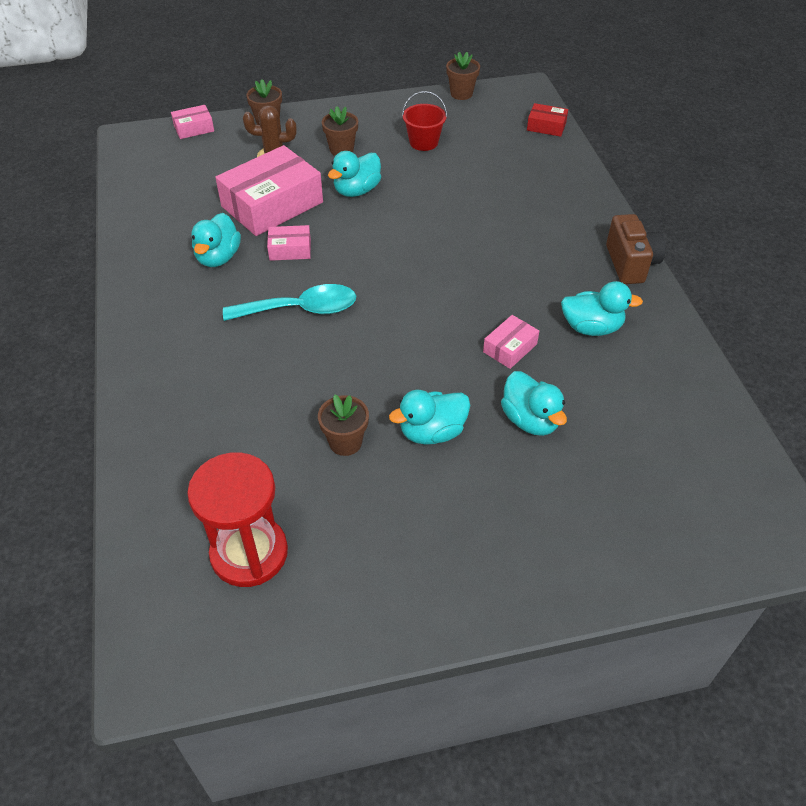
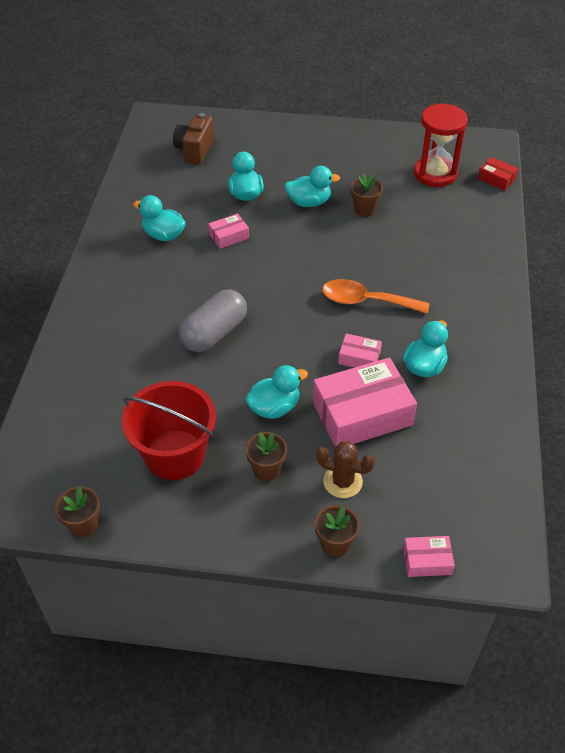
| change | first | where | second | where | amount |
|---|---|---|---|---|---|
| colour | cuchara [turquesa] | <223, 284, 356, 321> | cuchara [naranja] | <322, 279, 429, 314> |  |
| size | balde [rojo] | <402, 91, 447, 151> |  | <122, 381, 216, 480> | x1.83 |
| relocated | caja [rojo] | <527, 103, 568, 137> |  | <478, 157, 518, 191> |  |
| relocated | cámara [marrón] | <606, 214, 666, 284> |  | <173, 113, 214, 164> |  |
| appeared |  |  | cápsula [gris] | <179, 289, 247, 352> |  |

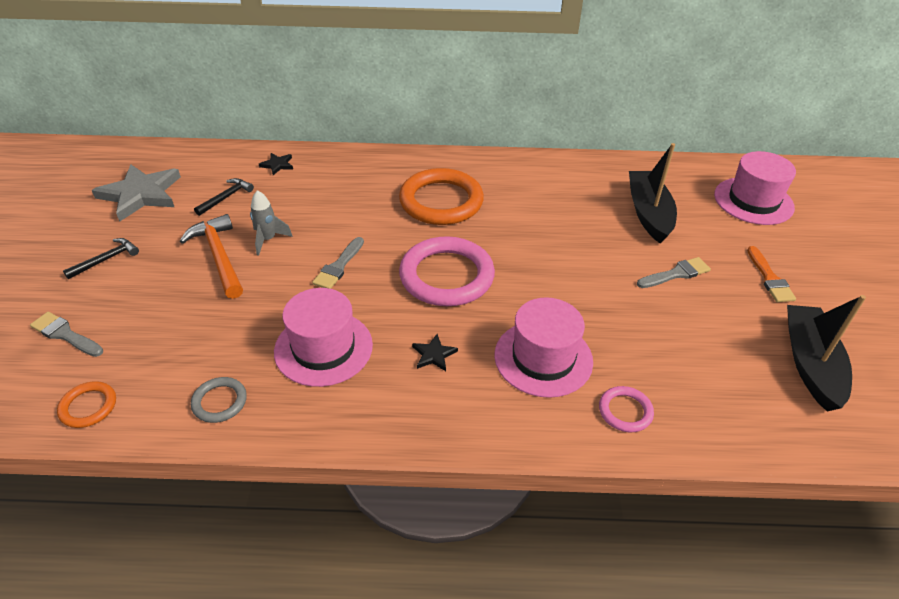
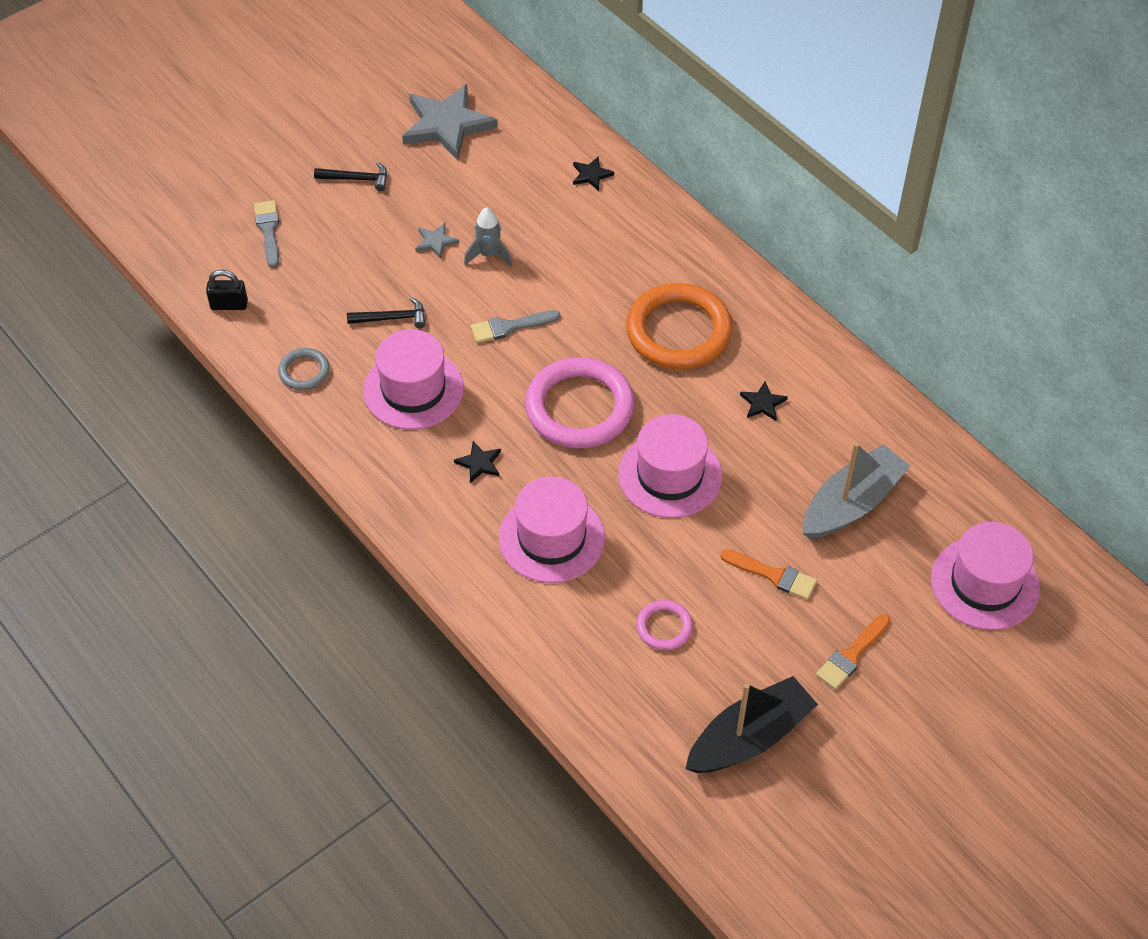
| change | first | where | second | where | amount |
|---|---|---|---|---|---|
| exchanged | anillo [naranja] | <57, 381, 116, 428> | candado [negro] | <206, 270, 248, 310> |  |
| exchanged | martillo [naranja] | <180, 214, 243, 299> | estrella [gris] | <415, 223, 459, 259> |  |
| relocated | martillo [negro] | <194, 178, 254, 216> |  | <347, 297, 425, 328> |  |
| relocated | anillo [rosa] | <599, 386, 654, 432> |  | <636, 600, 693, 650> |  |
| colour | barco [negro] | <629, 143, 677, 244> | barco [gris] | <802, 442, 911, 539> |  |
| colour | pincel [gris] | <637, 257, 711, 288> | pincel [naranja] | <720, 549, 817, 600> |  |
| appeared |  |  | sombrero [rosa] | <618, 414, 722, 518> |  |
| appeared |  |  | estrella [negro] | <740, 381, 788, 421> |  |

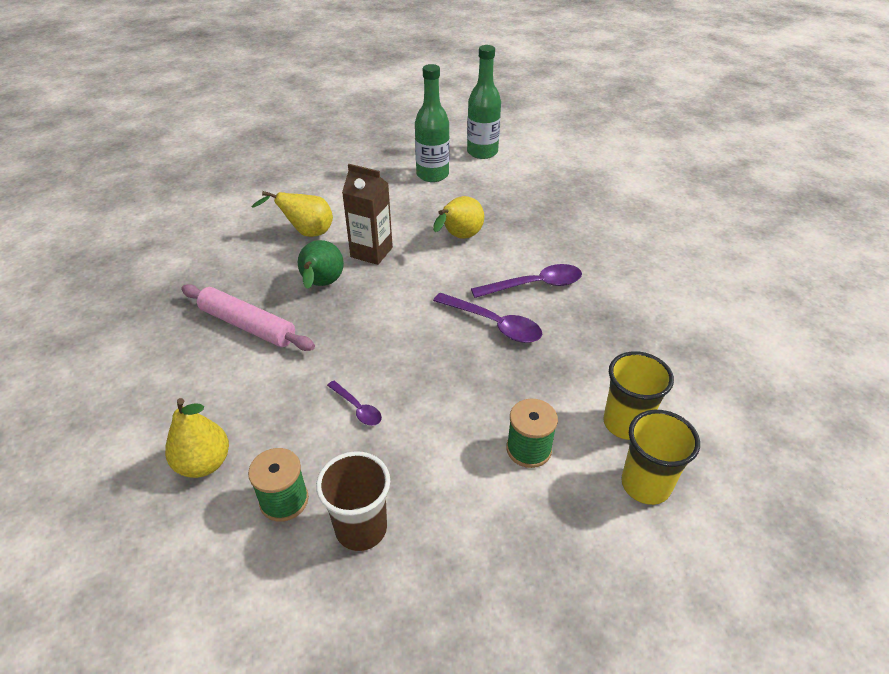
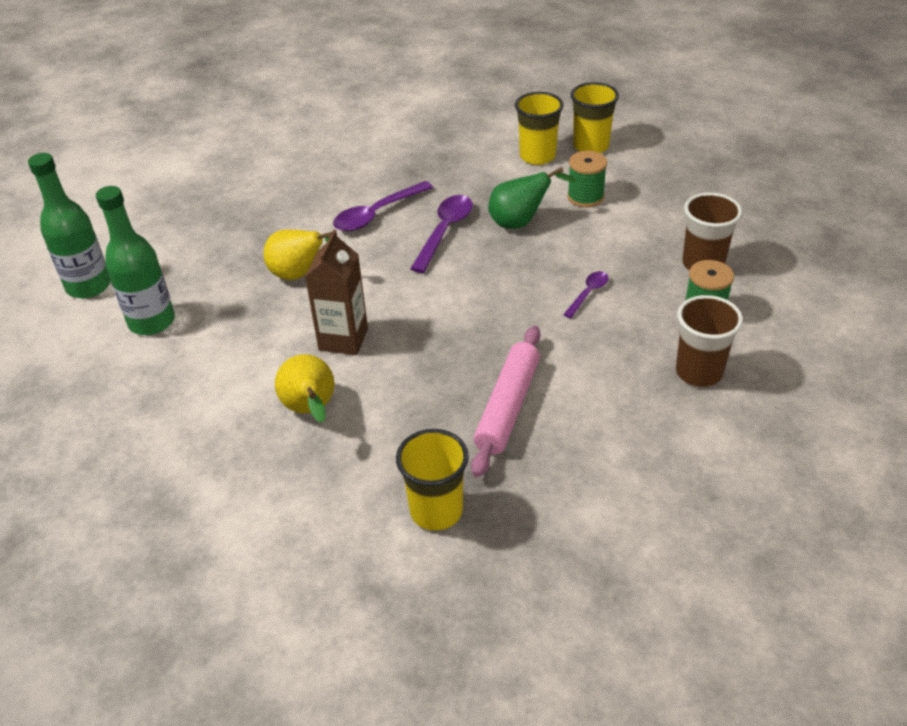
| change | first | where | second | where | amount |
|---|---|---|---|---|---|
| exchanged | pera [amarillo] | <165, 398, 229, 478> | vaso [marrón] | <676, 295, 743, 387> |  |
| relocated | pera [verde] | <298, 240, 344, 289> |  | <488, 167, 576, 229> |  |
| spun | cuchara [morado] | <471, 264, 582, 298> |  | <333, 181, 433, 231> | 105 degrees counterclockwise |
| appeared |  |  | vaso [amarillo] | <396, 429, 469, 531> |  |

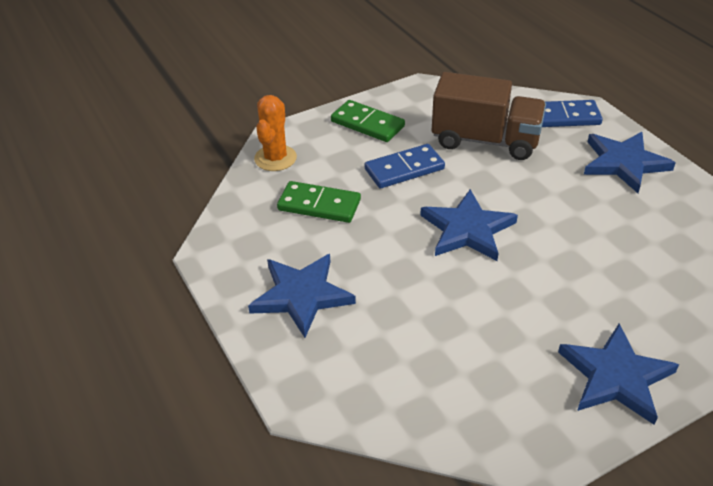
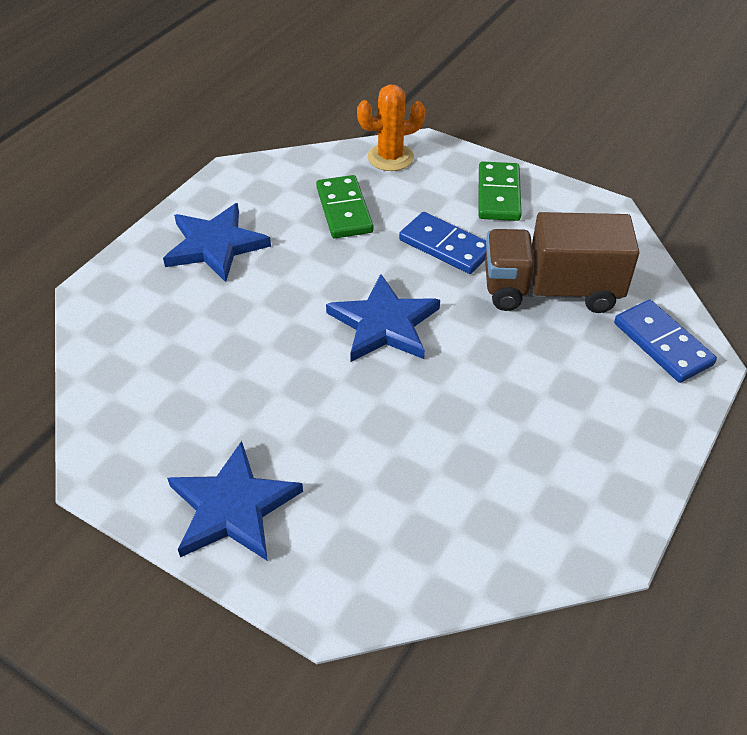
| change | first | where | second | where | amount |
|---|---|---|---|---|---|
| spun | camión [marrón] | <432, 72, 546, 160> |  | <485, 212, 639, 313> | 105 degrees clockwise |
| missing | estrella [azul] | <584, 132, 675, 193> |  |  |  |

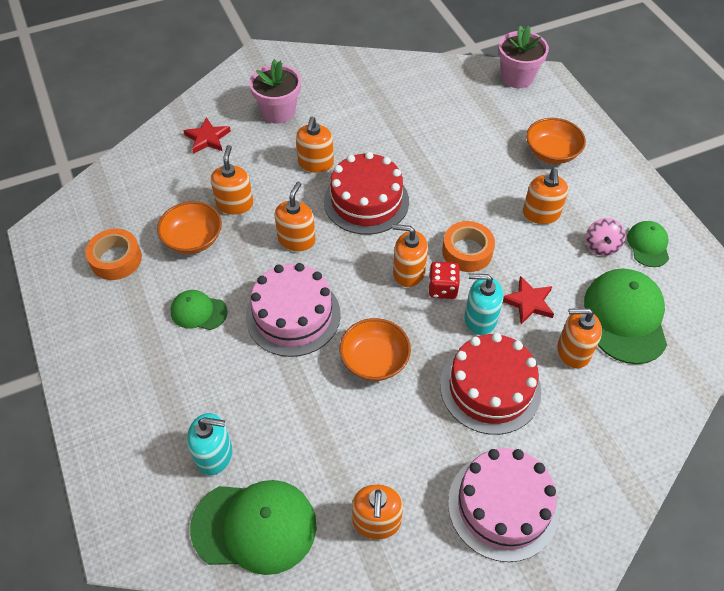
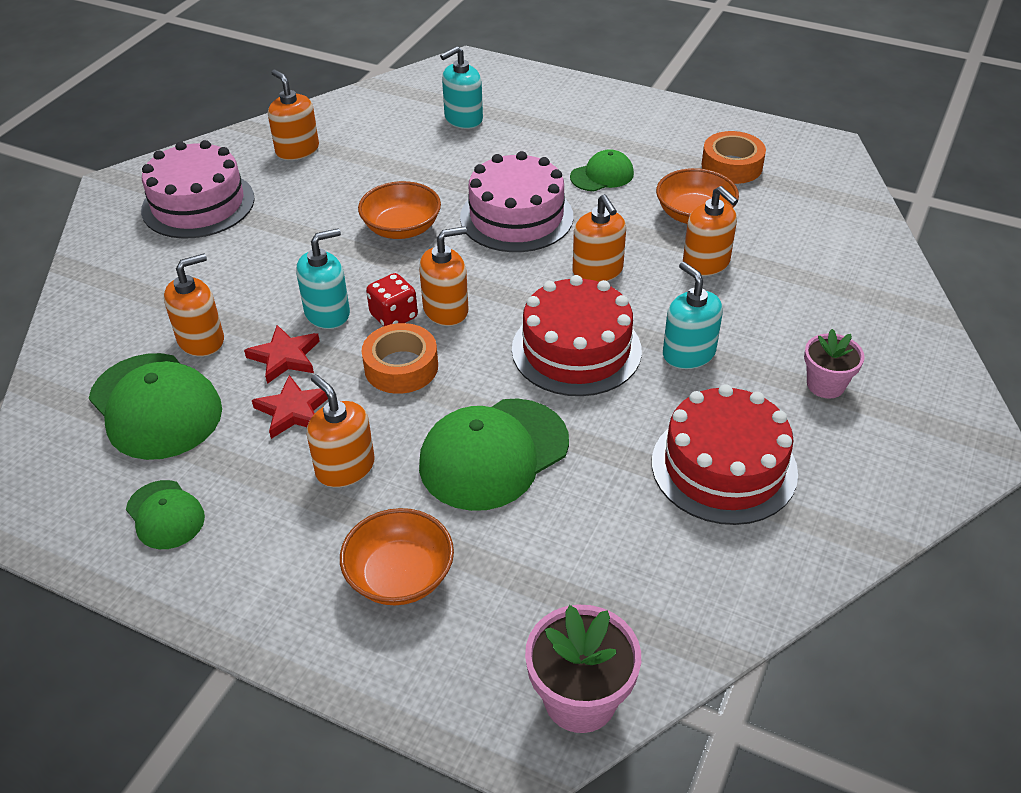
| change | first | where | second | where | amount |
|---|---|---|---|---|---|
| relocated | estrella [rojo] | <183, 117, 231, 154> |  | <252, 375, 328, 439> |  |
| relocated | gorra [verde] | <190, 480, 316, 575> |  | <419, 398, 569, 511> |  |
| size | maceta [rosa] | <249, 59, 301, 124> |  | <804, 329, 865, 398> | x0.66 |
| colour | dispensador de jabón [naranja] | <296, 117, 334, 173> | dispensador de jabón [turquesa] | <663, 262, 723, 369> |  |
| relocated | tarta [rojo] | <440, 333, 541, 435> |  | <652, 384, 798, 525> |  |
| missing | peonza [rosa] | <585, 218, 626, 256> |  |  |  |

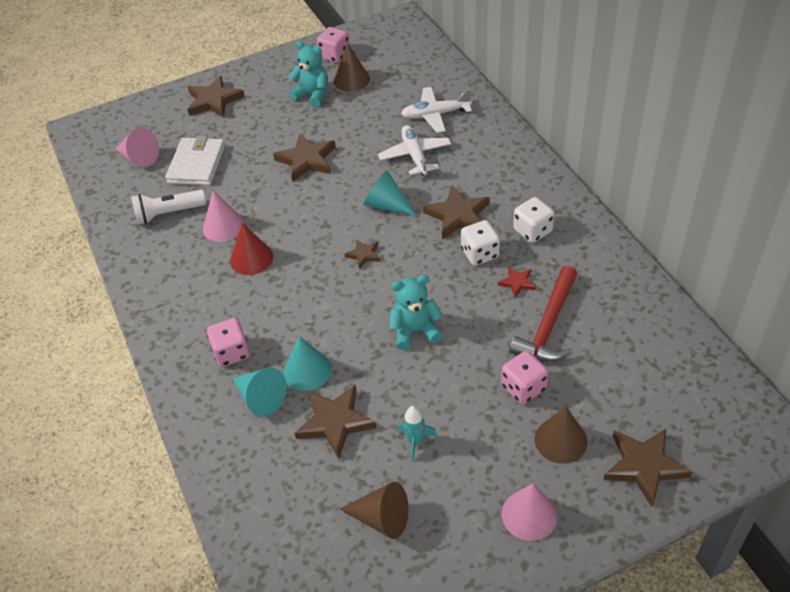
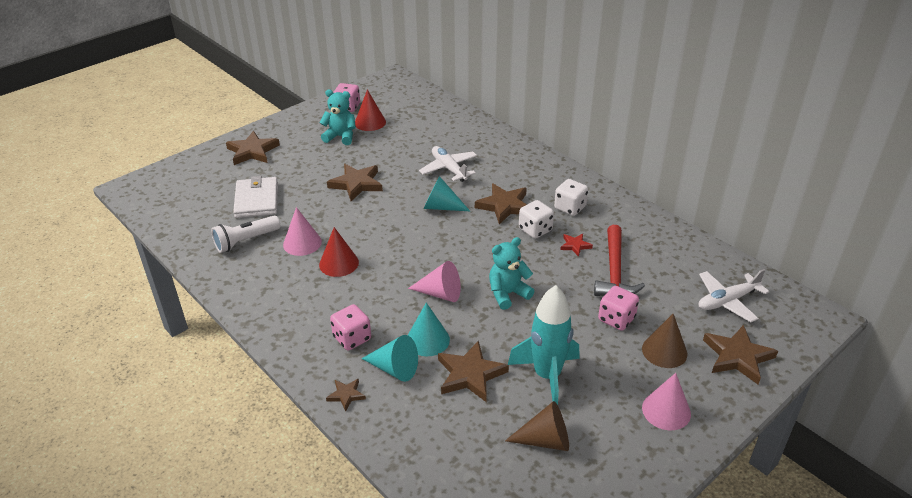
| change | first | where | second | where | amount |
|---|---|---|---|---|---|
| relocated | cono [rosa] | <115, 127, 159, 167> |  | <408, 261, 461, 302> |  |
| colour | cono [marrón] | <334, 43, 370, 91> | cono [rojo] | <355, 89, 386, 131> |  |
| relocated | estrella [marrón] | <344, 239, 380, 269> |  | <326, 379, 366, 411> |  |
| size | cohete [turquesa] | <398, 406, 437, 462> |  | <508, 285, 580, 405> | x2.10 |
| relocated | avión [blanco] | <401, 87, 472, 133> |  | <698, 269, 769, 322> |  |

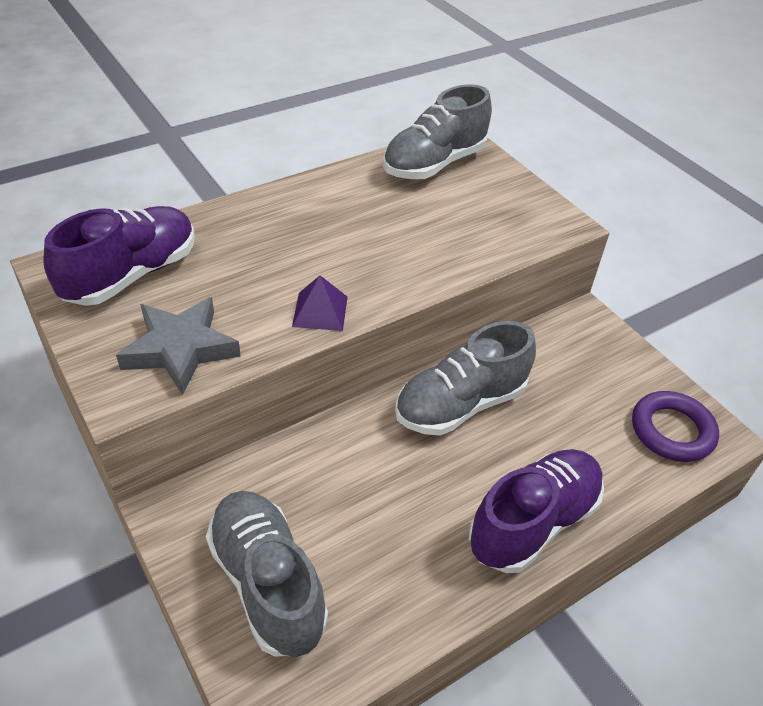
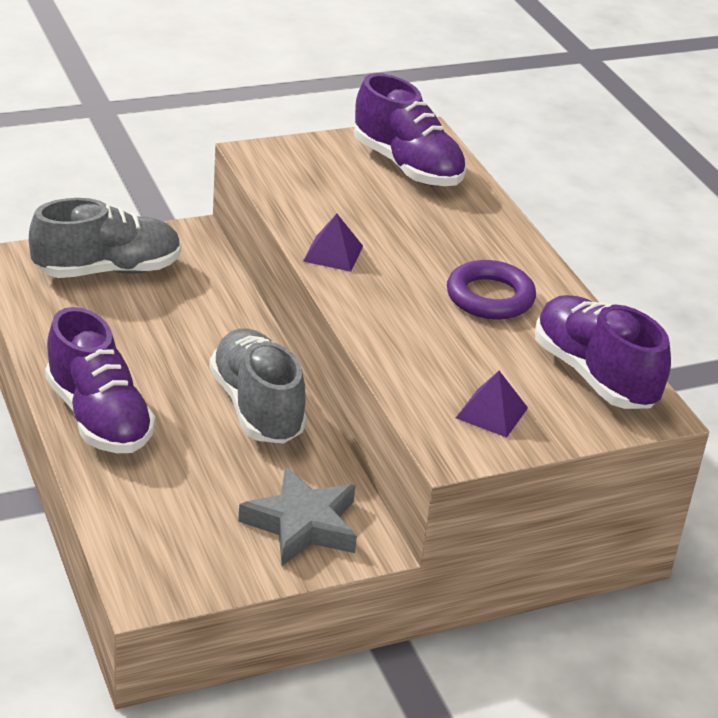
| change | first | where | second | where | amount |
|---|---|---|---|---|---|
| relocated | estrella [gris] | <116, 297, 241, 395> |  | <238, 467, 357, 566> |  |
| colour | zapato [gris] | <383, 84, 492, 179> | zapato [morado] | <535, 295, 671, 409> |  |
| relocated | anillo [morado] | <632, 391, 719, 462> |  | <447, 260, 536, 320> |  |
| appeared |  |  | pirámide [morado] | <456, 371, 528, 437> |  |

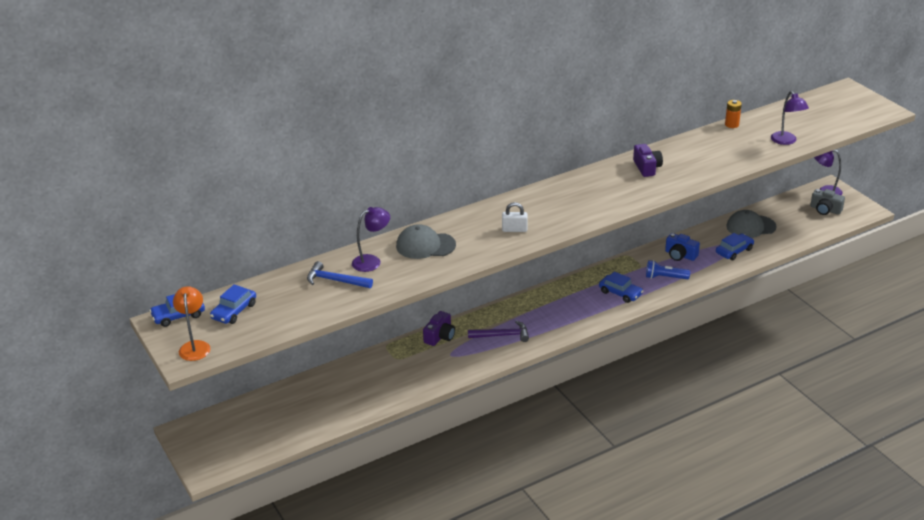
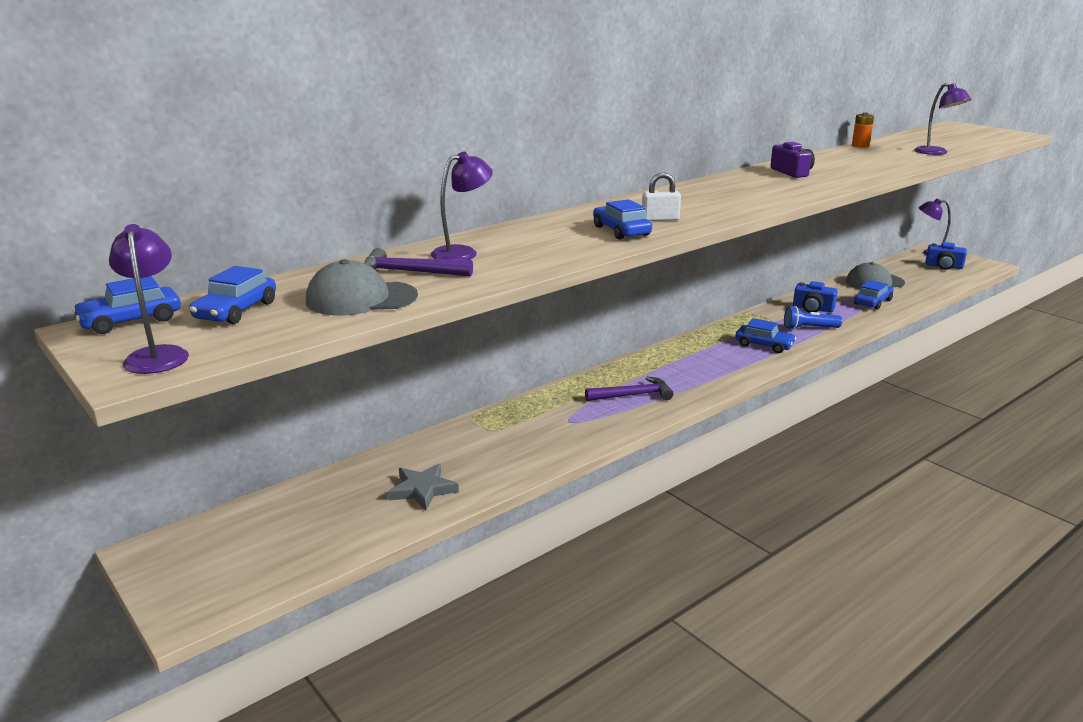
| change | first | where | second | where | amount |
|---|---|---|---|---|---|
| colour | lámpara [naranja] | <173, 286, 211, 361> | lámpara [morado] | <109, 224, 189, 374> |  |
| colour | martillo [azul] | <307, 261, 373, 288> | martillo [morado] | <364, 248, 473, 277> |  |
| relocated | gorra [gris] | <396, 224, 456, 259> |  | <306, 259, 418, 315> |  |
| missing | cámara [morado] | <423, 311, 455, 346> |  |  |  |
| colour | cámara [gris] | <810, 189, 845, 215> | cámara [azul] | <926, 242, 967, 270> |  |
| appeared |  |  | estrella [gris] | <388, 463, 459, 510> |  |
| appeared |  |  | coche [azul] | <593, 199, 652, 239> |  |

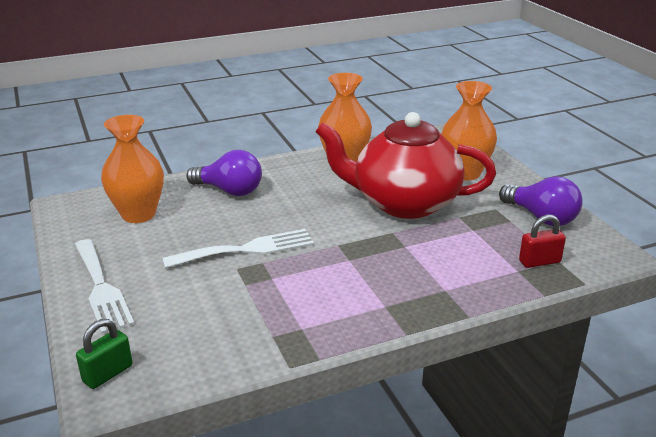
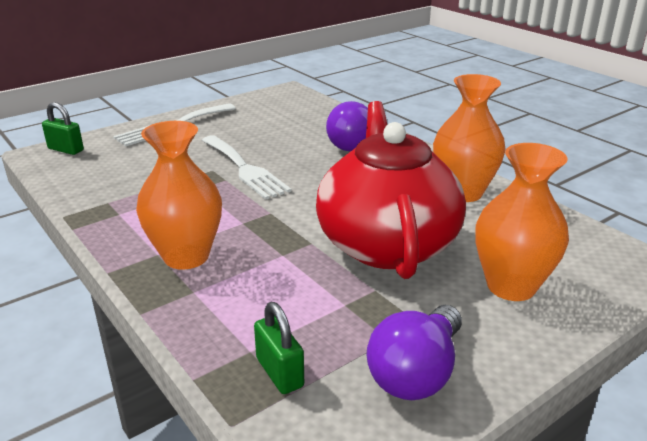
| change | first | where | second | where | amount |
|---|---|---|---|---|---|
| relocated | florero [naranja] | <101, 115, 164, 223> |  | <136, 121, 222, 270> |  |
| colour | candado [rojo] | <519, 215, 566, 268> | candado [verde] | <254, 302, 304, 394> |  |

